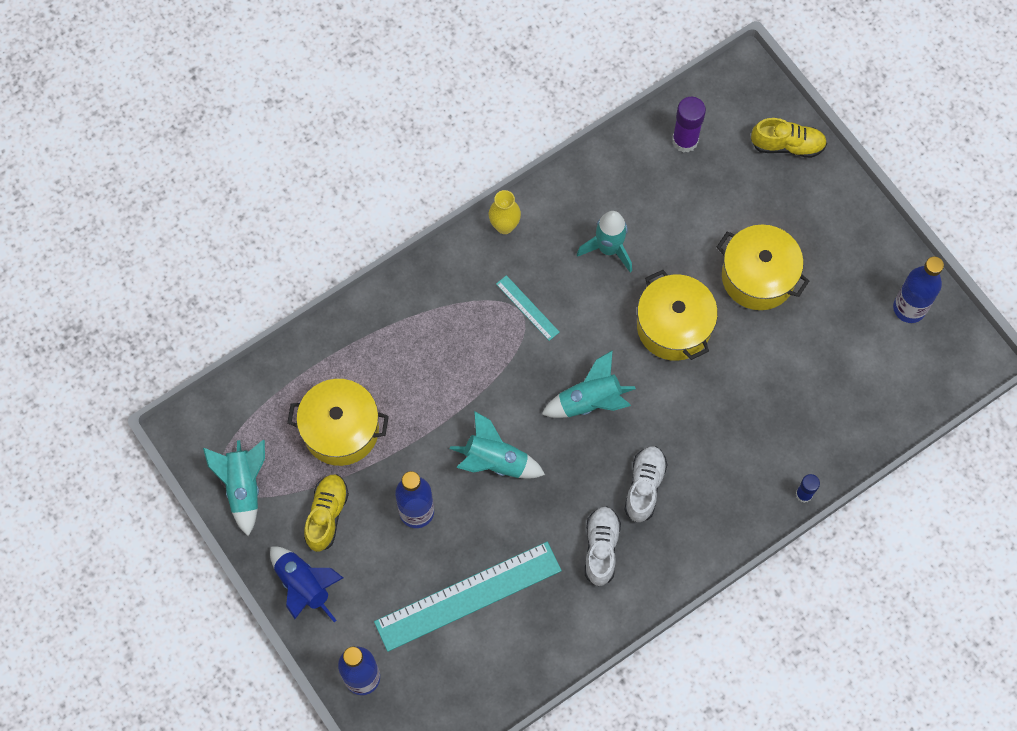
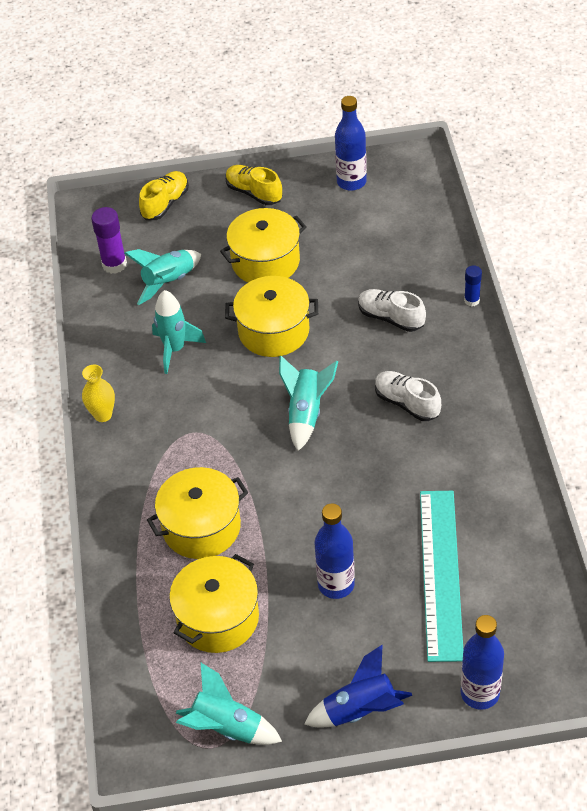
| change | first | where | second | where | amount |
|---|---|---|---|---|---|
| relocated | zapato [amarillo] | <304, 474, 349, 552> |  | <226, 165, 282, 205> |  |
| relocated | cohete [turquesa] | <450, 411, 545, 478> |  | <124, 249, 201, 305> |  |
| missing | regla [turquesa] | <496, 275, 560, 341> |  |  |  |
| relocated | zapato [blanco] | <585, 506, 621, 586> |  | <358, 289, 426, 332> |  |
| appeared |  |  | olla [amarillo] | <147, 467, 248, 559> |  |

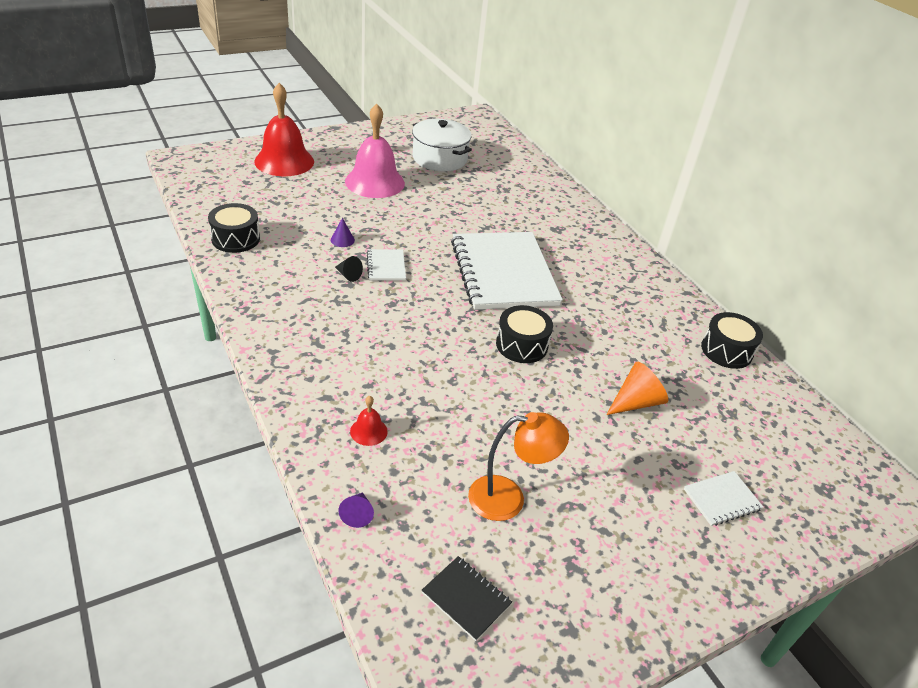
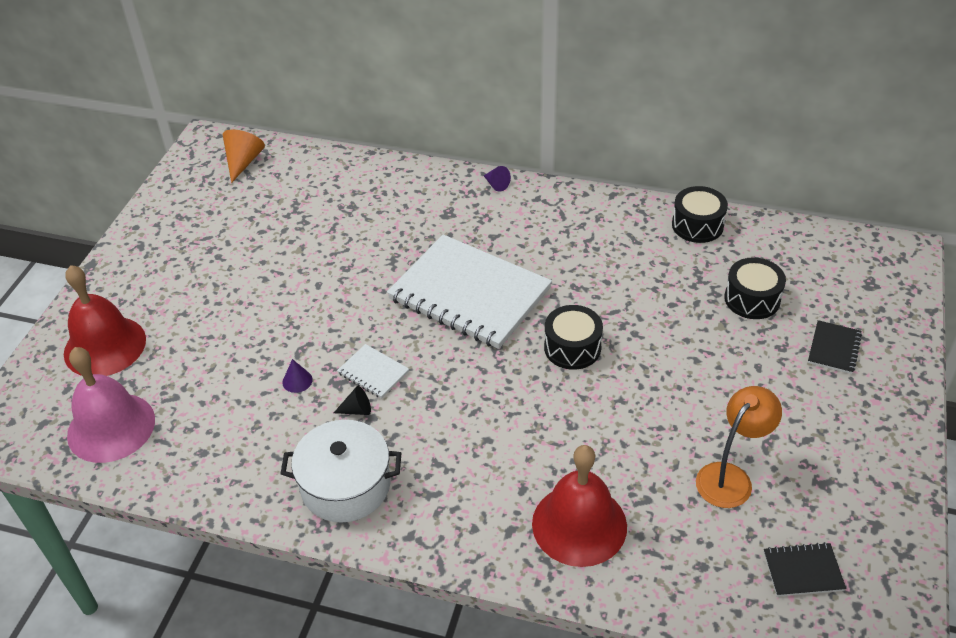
| change | first | where | second | where | amount |
|---|---|---|---|---|---|
| relocated | tambor [negro] | <208, 203, 260, 253> |  | <724, 257, 786, 319> |  |
| relocated | cono [morado] | <338, 492, 374, 528> |  | <484, 166, 511, 192> |  |
| relocated | campana [rosa] | <345, 103, 405, 198> |  | <67, 347, 155, 463> |  |
| size | campana [rojo] | <350, 396, 388, 446> |  | <532, 445, 627, 567> | x2.36 |
| relocated | olla [blanco] | <412, 119, 472, 171> |  | <280, 420, 401, 523> |  |
| relocated | cono [naranja] | <606, 362, 668, 415> |  | <223, 130, 265, 183> |  |
| colour | cuaderno [blanco] | <684, 471, 763, 526> | cuaderno [negro] | <808, 320, 862, 374> |  |

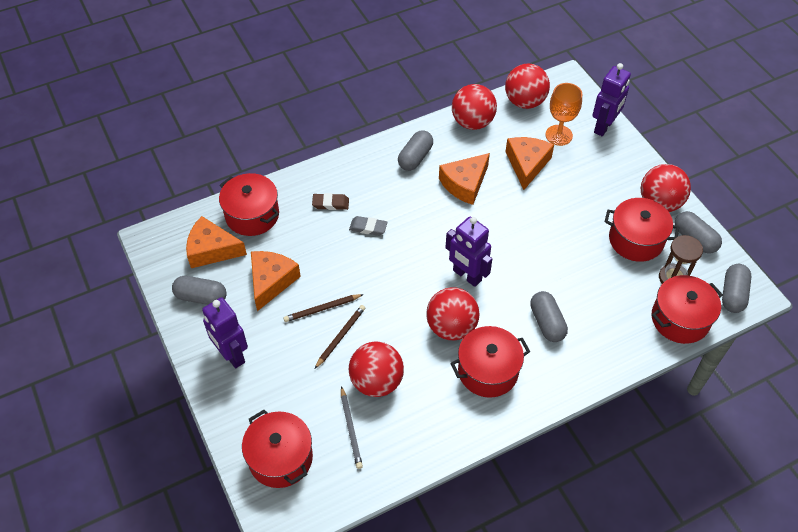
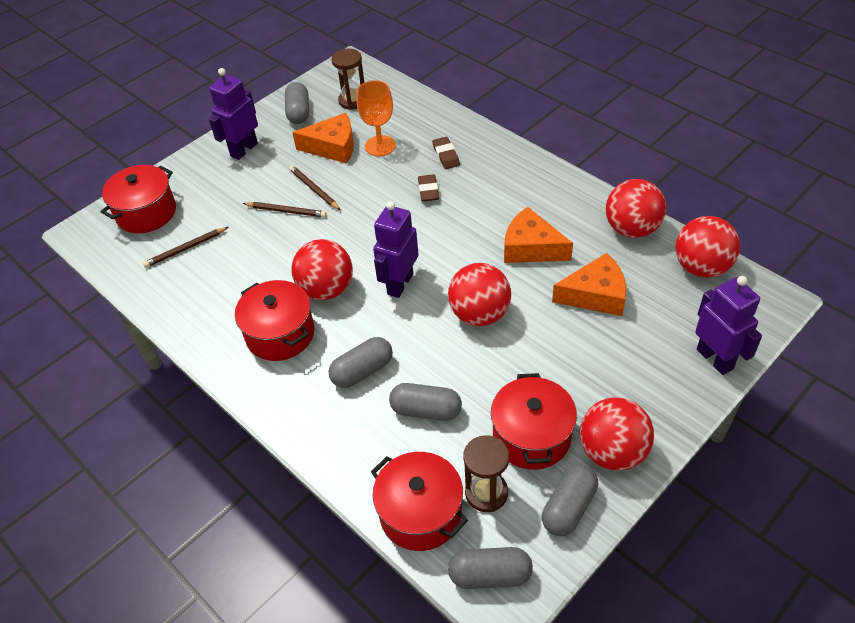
| change | first | where | second | where | amount |
|---|---|---|---|---|---|
| exchanged | queso [naranja] | <186, 216, 247, 268> | reloj de arena [marrón] | <332, 48, 364, 110> |  |
| missing | olla [rojo] | <219, 173, 279, 236> |  |  |  |
| colour | lápiz [gris] | <341, 386, 363, 469> | lápiz [marrón] | <143, 227, 228, 268> |  |
| colour | goma de borrar [gris] | <349, 216, 387, 236> | goma de borrar [marrón] | <418, 174, 439, 201> |  |
| relocated | pelota [rojo] | <349, 341, 404, 397> |  | <448, 263, 511, 326> |  |
| relocated | cápsula [gris] | <398, 130, 433, 171> |  | <389, 383, 462, 421> |  |
| relocated | copa [naranja] | <545, 83, 582, 146> |  | <357, 80, 396, 156> |  |
| spun | robot [morado] | <592, 63, 631, 136> |  | <695, 276, 762, 375> | 135 degrees counterclockwise |

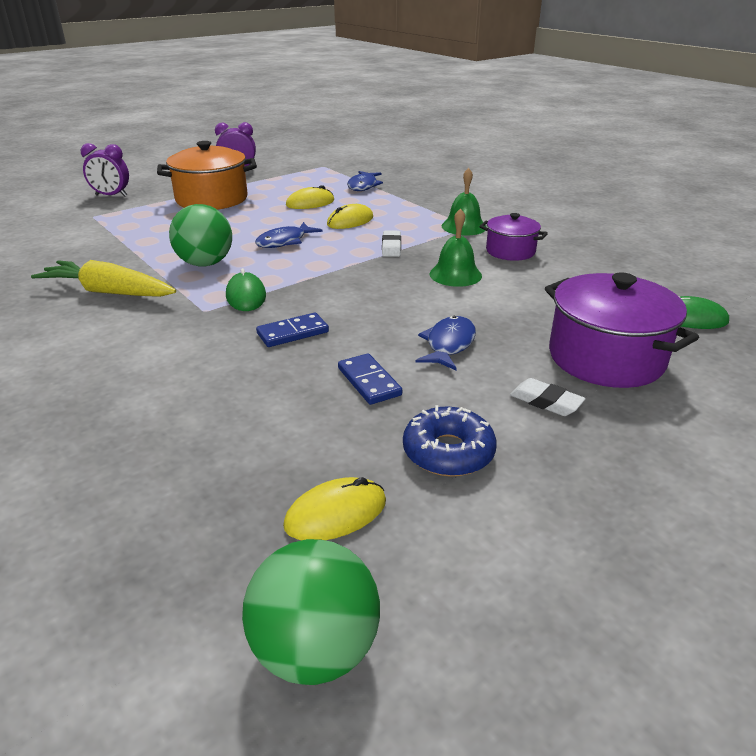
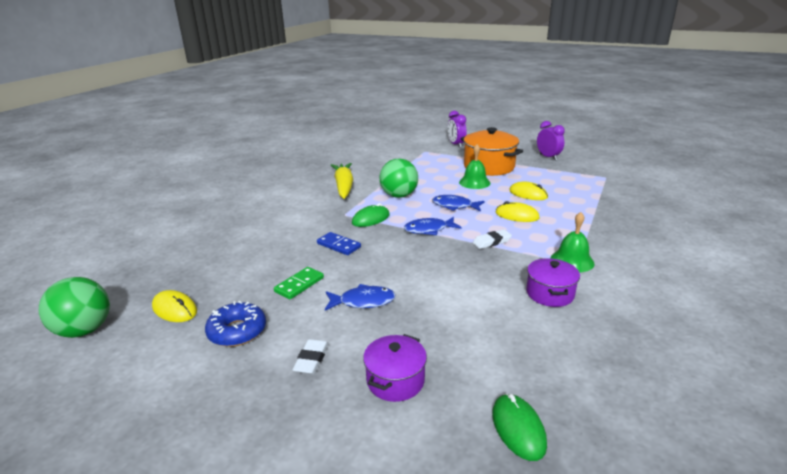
| change | first | where | second | where | amount |
|---|---|---|---|---|---|
| colour | ficha de dominó [azul] | <338, 353, 402, 405> | ficha de dominó [verde] | <274, 267, 324, 299> |  |
| relocated | pez [azul] | <347, 171, 383, 191> |  | <404, 217, 462, 235> |  |
| relocated | campana [verde] | <429, 208, 482, 287> |  | <459, 144, 491, 189> |  |
| size | olla [morado] | <545, 273, 699, 388> |  | <363, 334, 427, 402> | x0.58 |

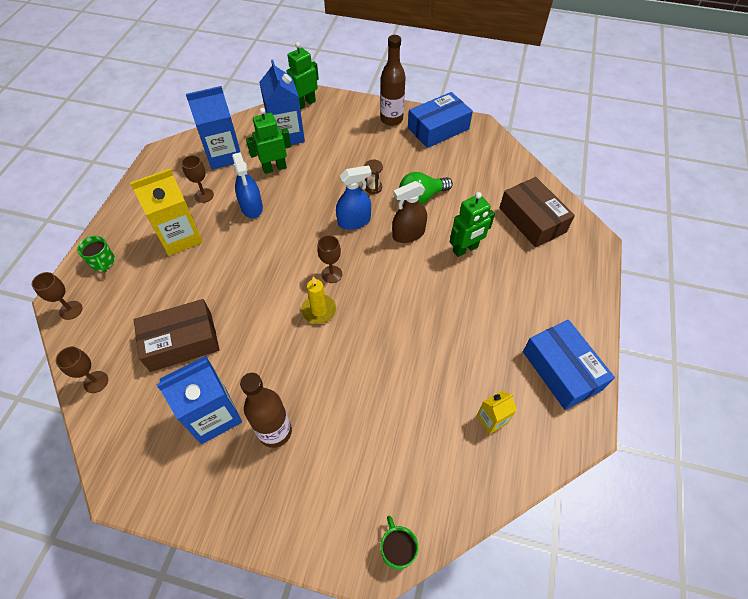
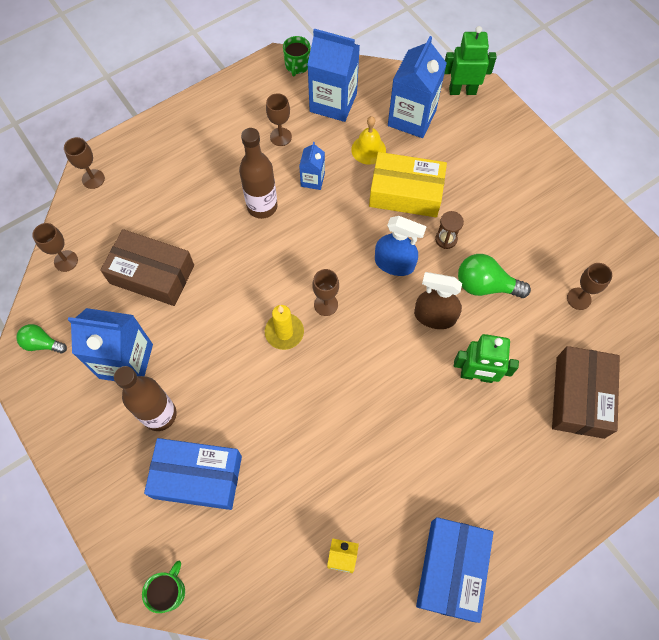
| change | first | where | second | where | amount |
|---|---|---|---|---|---|
| relocated | taza [verde] | <77, 236, 115, 272> |  | <283, 36, 310, 77> |  |
| missing | cartón de leche [amarillo] | <130, 169, 203, 256> |  |  |  |
| exchanged | pulverizador [azul] | <232, 152, 263, 218> | cartón de leche [azul] | <299, 142, 325, 190> |  |
| exchanged | robot [verde] | <246, 108, 291, 174> | campana [amarillo] | <351, 116, 386, 165> |  |
| relocated | botella [marrón] | <380, 35, 406, 126> |  | <239, 128, 278, 219> |  |
| relocated | caja [azul] | <408, 92, 473, 148> |  | <144, 438, 242, 510> |  |
| appeared |  |  | bombilla [verde] | <16, 324, 67, 353> |  |
| appeared |  |  | caja [amarillo] | <369, 152, 447, 217> |  |
| appeared |  |  | copa [marrón] | <567, 263, 612, 310> |  |

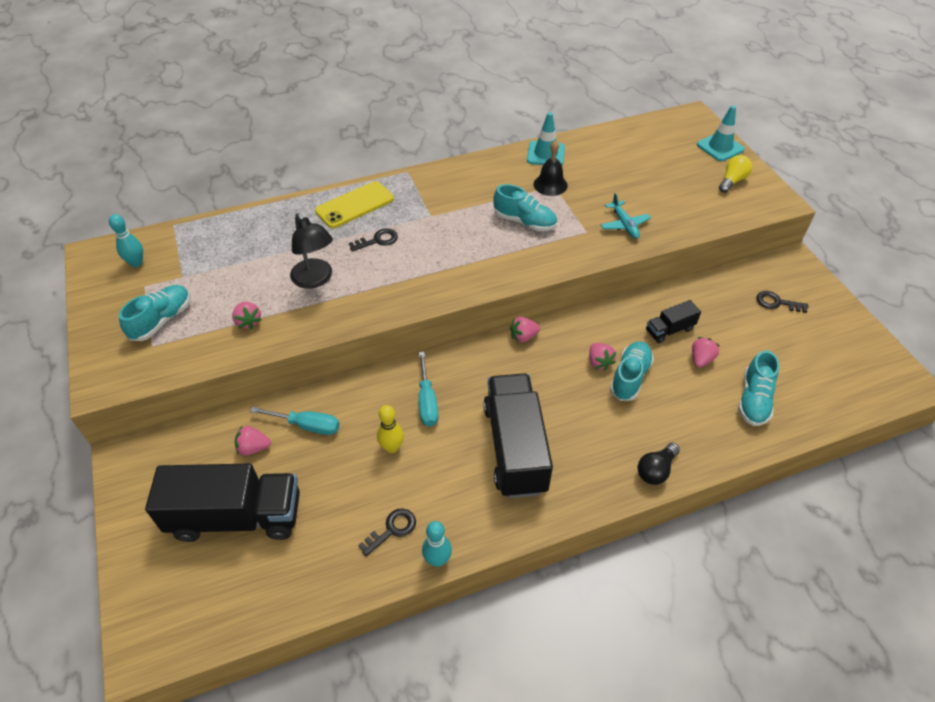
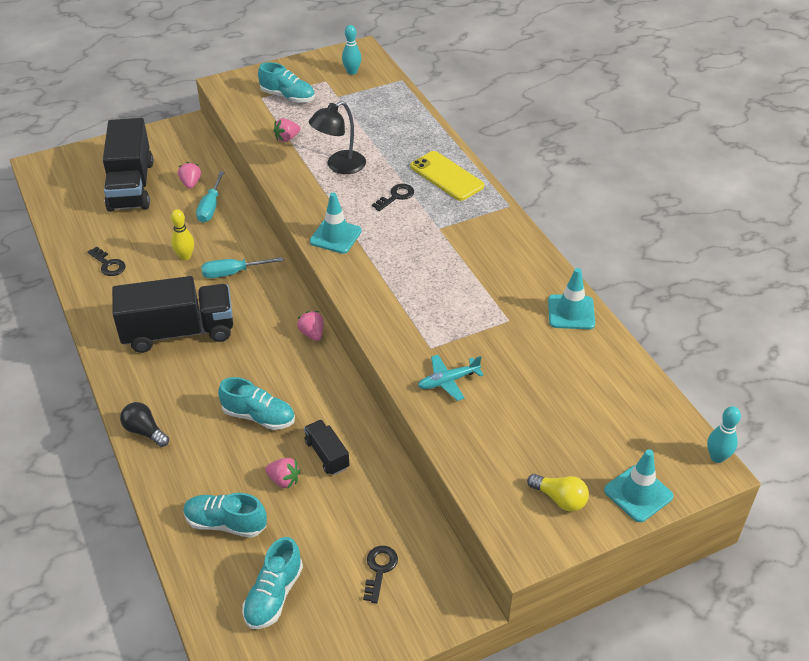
| change | first | where | second | where | amount |
|---|---|---|---|---|---|
| spun | llave [negro] | <349, 228, 398, 251> |  | <372, 184, 414, 211> | 105 degrees counterclockwise |
| relocated | bolo [turquesa] | <422, 521, 452, 567> |  | <707, 406, 741, 463> |  |
| relocated | zapato [turquesa] | <493, 184, 557, 231> |  | <242, 537, 303, 629> |  |
| missing | campana [negro] | <533, 140, 568, 196> |  |  |  |
| missing | fresa [rosa] | <589, 343, 616, 371> |  |  |  |
| appeared |  |  | cono de tráfico [turquesa] | <310, 193, 362, 254> |  |

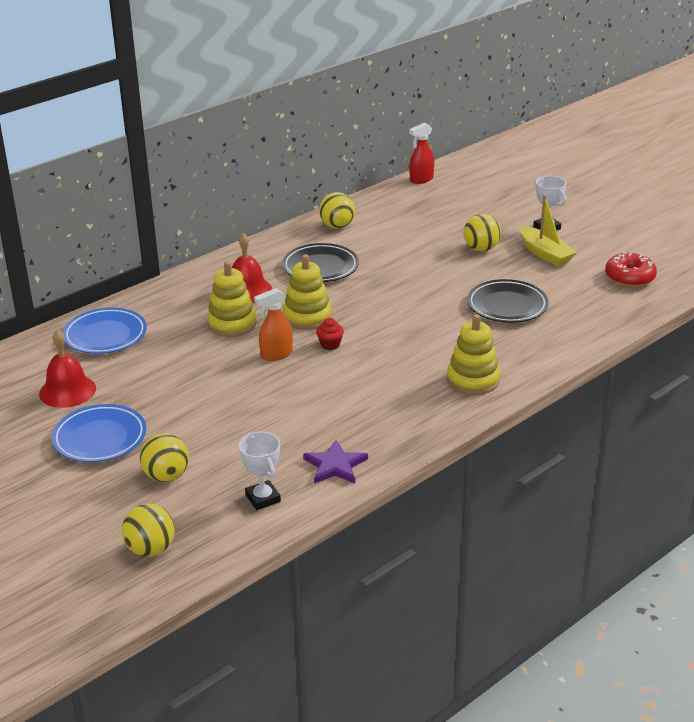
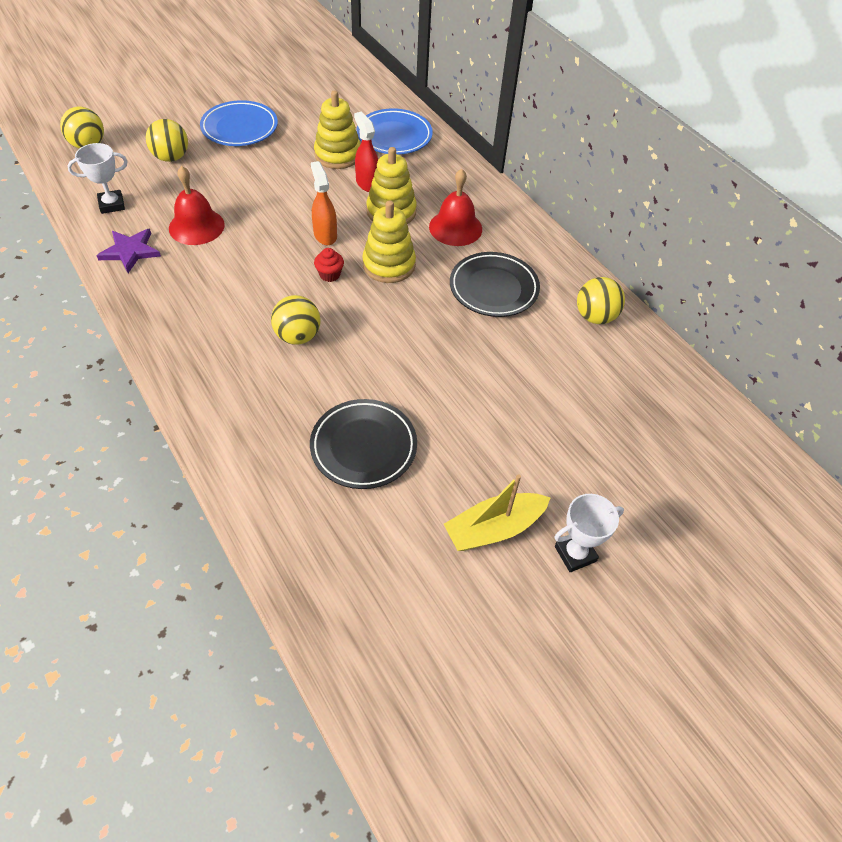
| change | first | where | second | where | amount |
|---|---|---|---|---|---|
| relocated | campana [rojo] | <39, 330, 96, 408> |  | <169, 166, 225, 245> |  |
| relocated | pulverizador [rojo] | <409, 123, 434, 184> |  | <354, 112, 378, 192> |  |
| relocated | juguete apilable [amarillo] | <447, 314, 500, 395> |  | <314, 90, 360, 169> |  |
| relocated | pelota [amarillo] | <463, 214, 501, 251> |  | <271, 295, 321, 345> |  |
| missing | rosquilla [rojo] | <605, 252, 657, 287> |  |  |  |

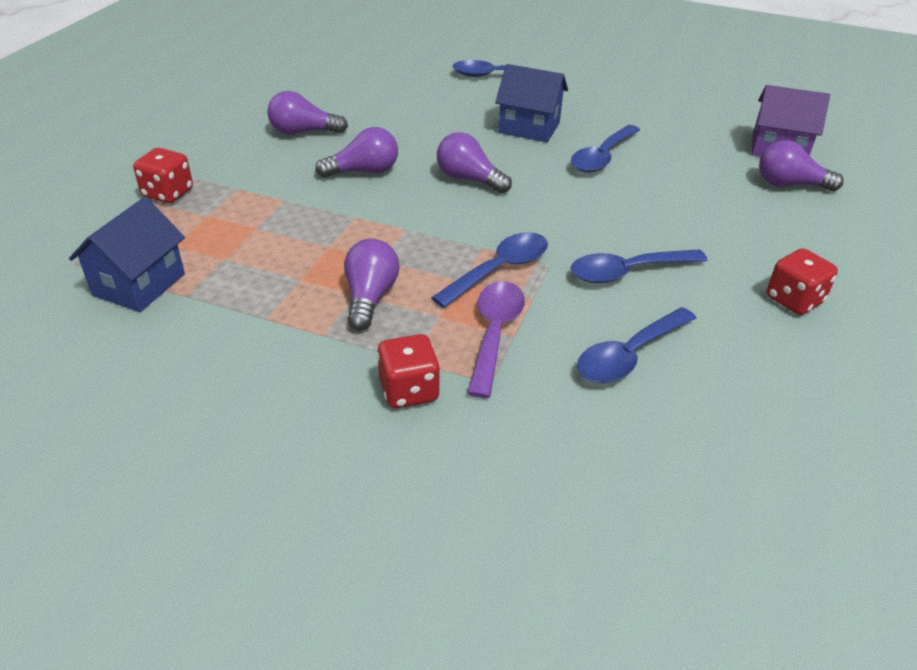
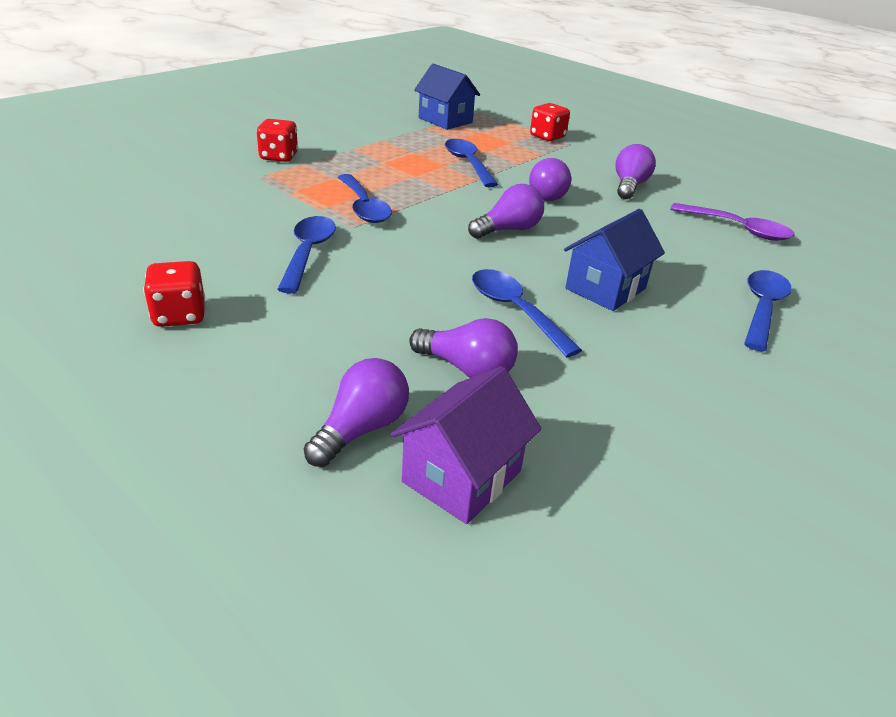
| change | first | where | second | where | amount |
|---|---|---|---|---|---|
| relocated | bombilla [morado] | <344, 239, 400, 331> |  | <409, 318, 518, 378> |  |
| relocated | cuchara [morado] | <467, 281, 525, 398> |  | <670, 203, 795, 241> |  |
| relocated | cuchara [azul] | <577, 307, 697, 383> |  | <445, 139, 498, 187> |  |

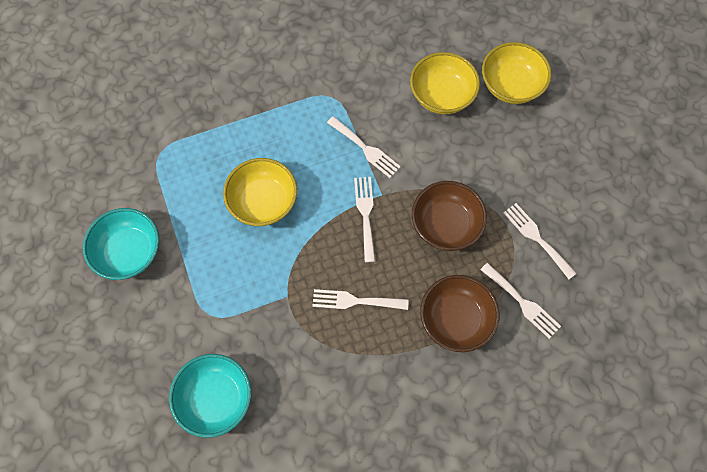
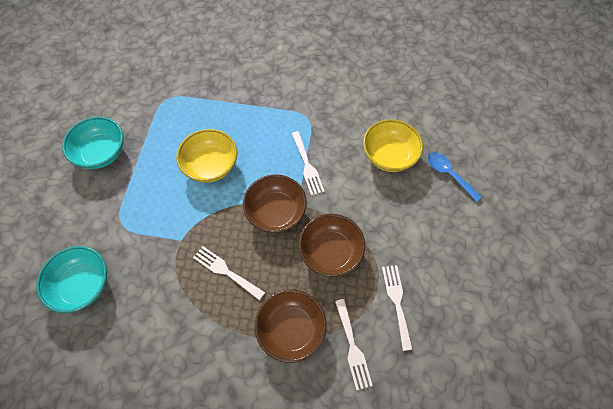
| change | first | where | second | where | amount |
|---|---|---|---|---|---|
| exchanged | tenedor [blanco] | <354, 177, 375, 262> | cuenco [marrón] | <243, 174, 307, 233> |  |
| exchanged | cuenco [amarillo] | <482, 42, 551, 104> | cuchara [azul] | <427, 152, 482, 202> |  |

